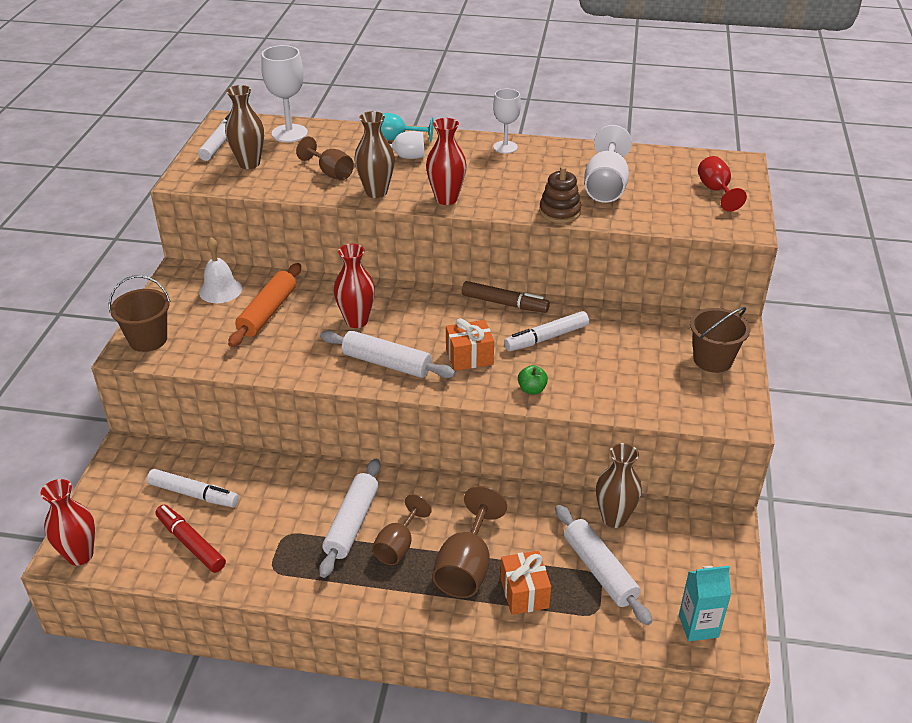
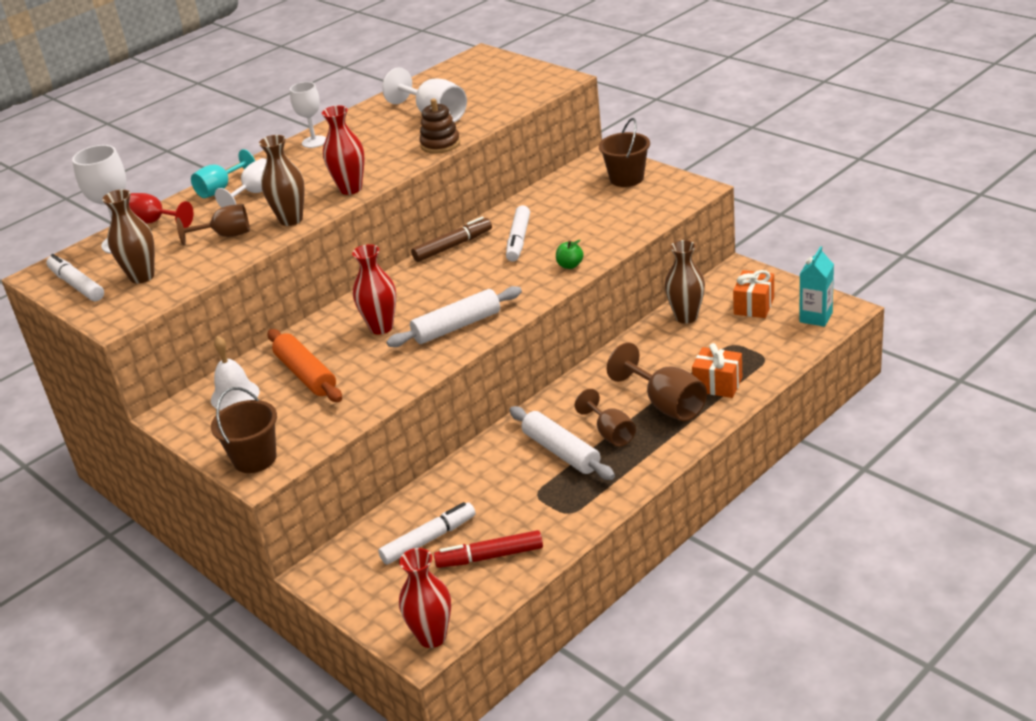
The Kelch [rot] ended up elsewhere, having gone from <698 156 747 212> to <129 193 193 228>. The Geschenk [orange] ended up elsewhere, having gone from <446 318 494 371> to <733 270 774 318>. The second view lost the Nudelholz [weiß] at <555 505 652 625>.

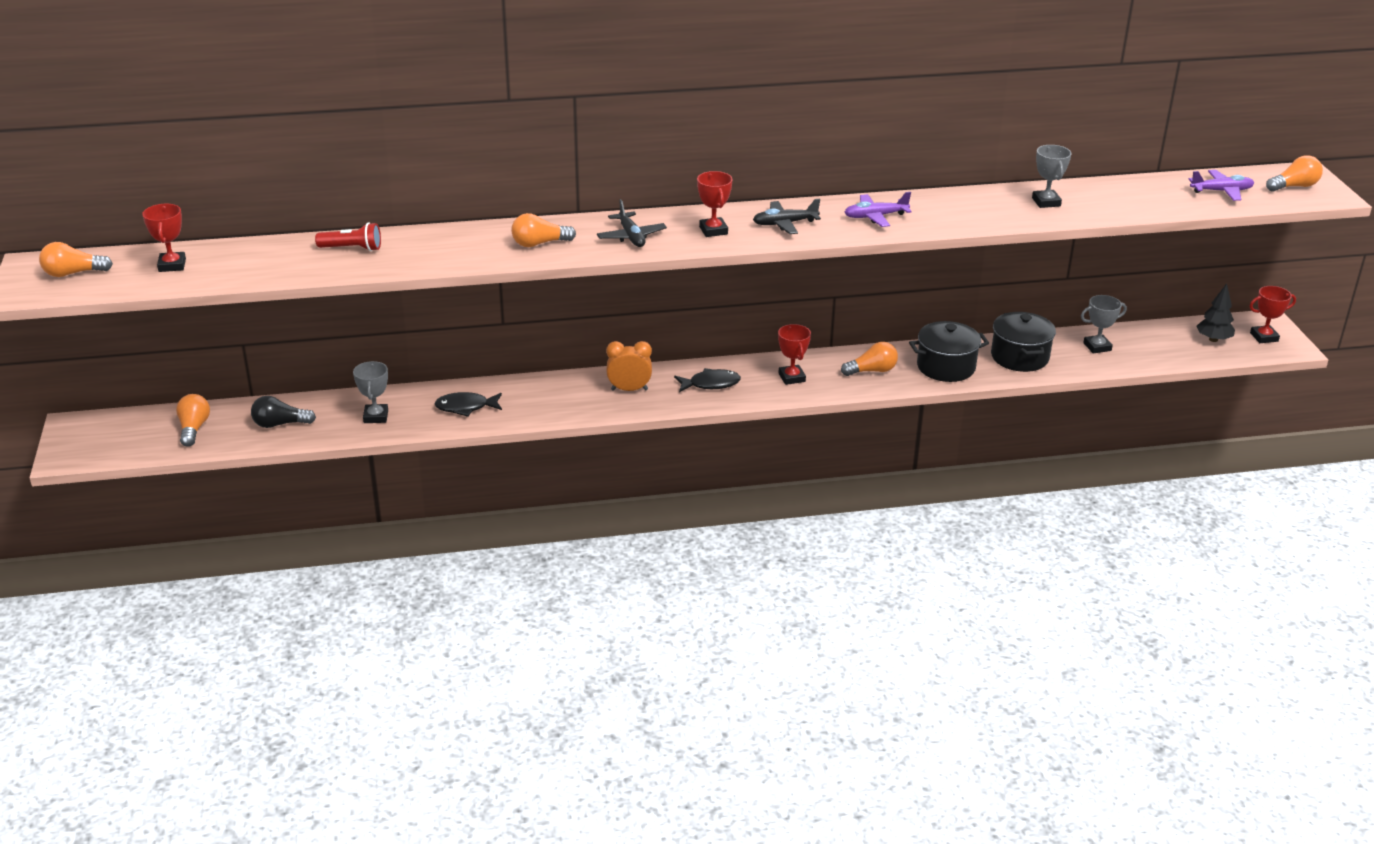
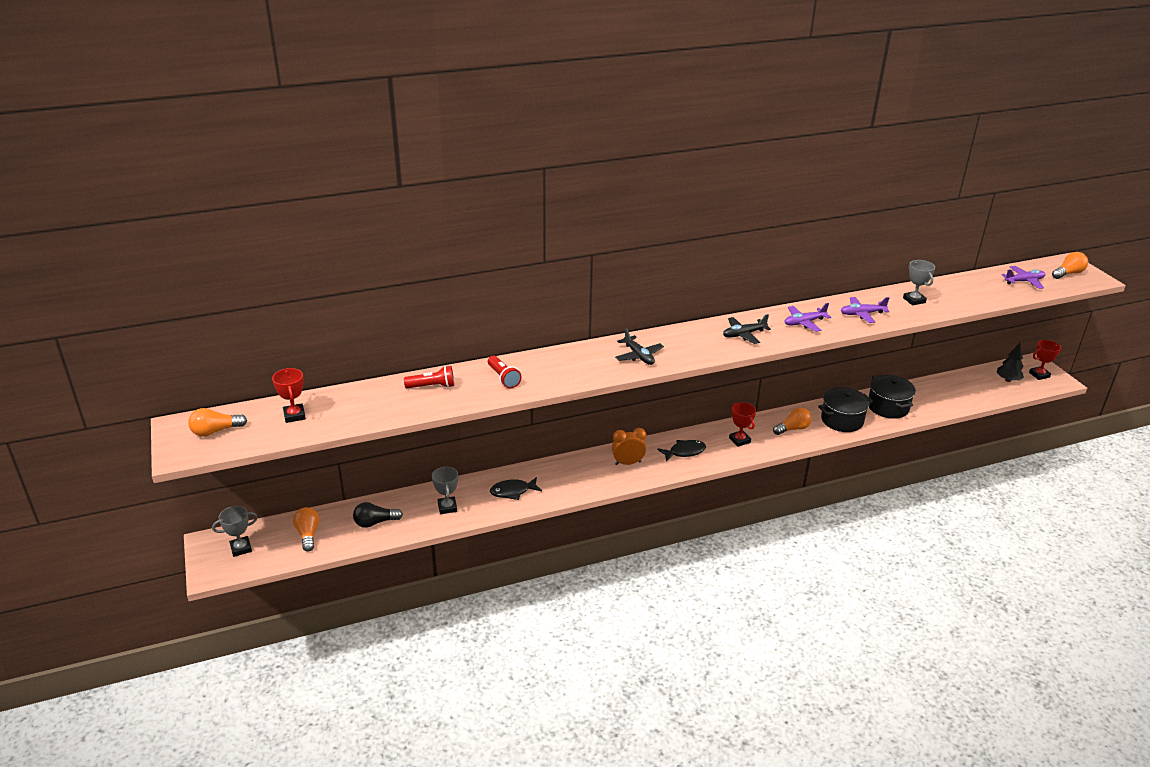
The second view lost the Pokal [rot] at <697 171 732 237>. The second view lost the Glühbirne [orange] at <511 213 576 247>. The Pokal [grau] ended up elsewhere, having gone from <1081 295 1127 354> to <212 506 258 557>. The second view gained the Flugzeug [lila] at <841 297 890 323>. The second view gained the Taschenlampe [rot] at <488 355 522 388>.

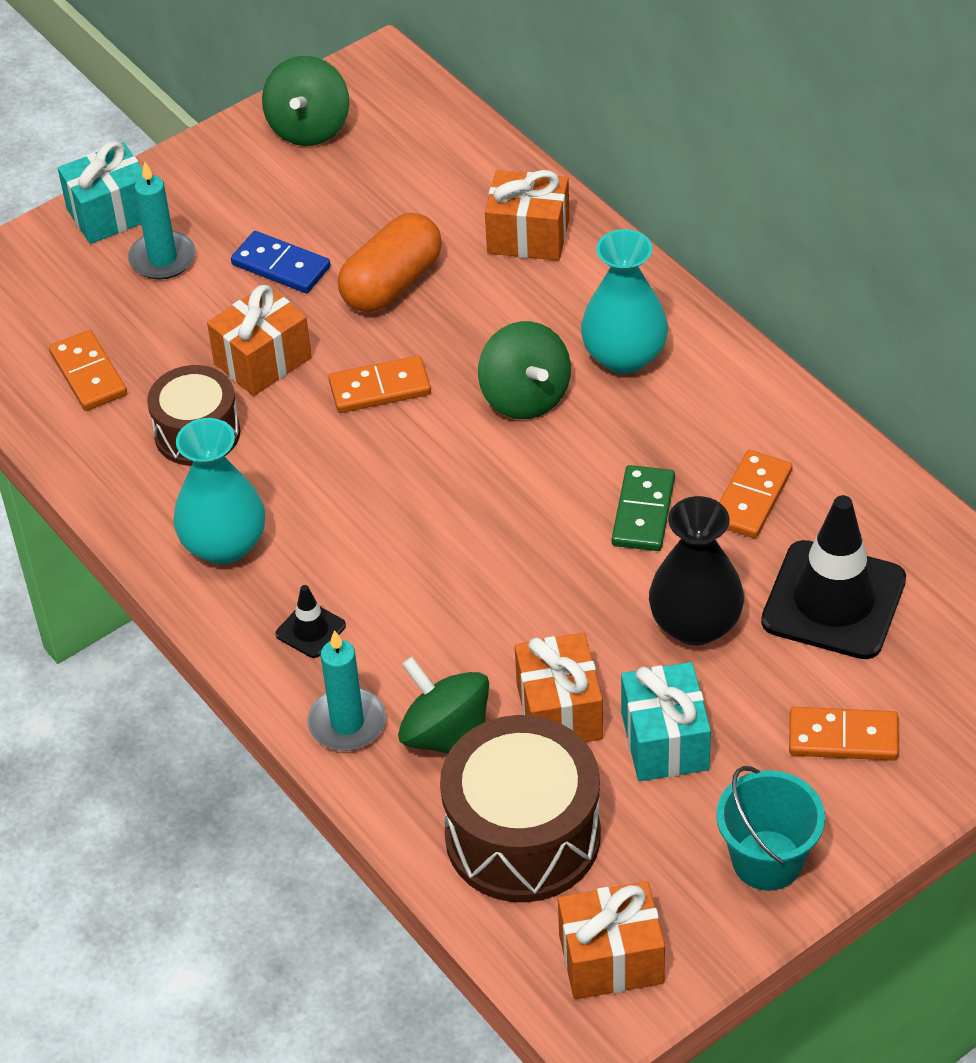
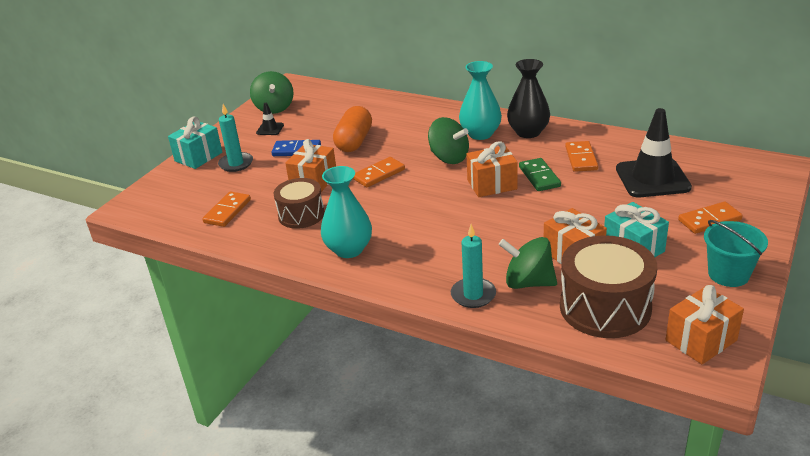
The Geschenk [orange] ended up elsewhere, having gone from <485 170 569 261> to <466 141 518 197>. The Dominostein [orange] at <49 330 127 411> ended up facing another way, 75 degrees clockwise from before. The Vase [schwarz] ended up elsewhere, having gone from <649 496 744 645> to <507 59 550 138>. The Leitkegel [schwarz] ended up elsewhere, having gone from <276 585 346 658> to <256 103 284 135>.

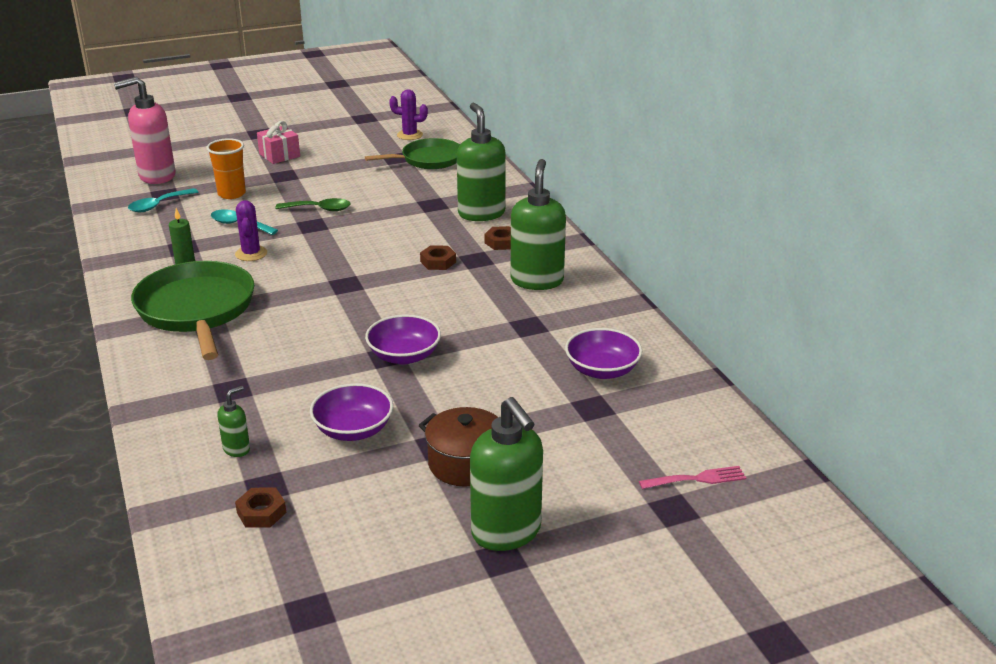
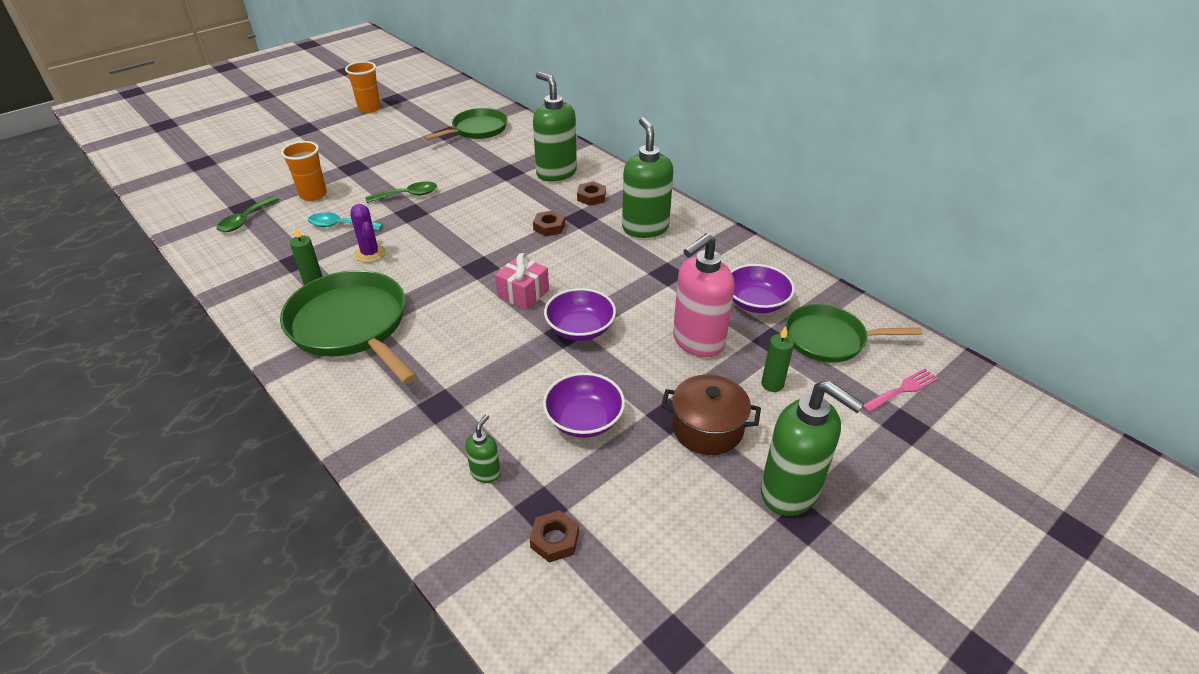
The Seifenspender [rosa] ended up elsewhere, having gone from <114 76 176 184> to <673 233 735 357>. The second view lost the Kaktus [lila] at <389 89 428 140>. The Geschenk [rosa] ended up elsewhere, having gone from <257 121 300 164> to <495 253 549 310>. What was the Löffel [türkis] at <128 188 198 212> turned into the Löffel [grün] at <216 196 279 232>. The second view gained the Becher [orange] at <345 61 381 113>. The second view gained the Pfanne [grün] at <785 304 922 363>. The second view gained the Kerze [grün] at <761 326 794 392>.

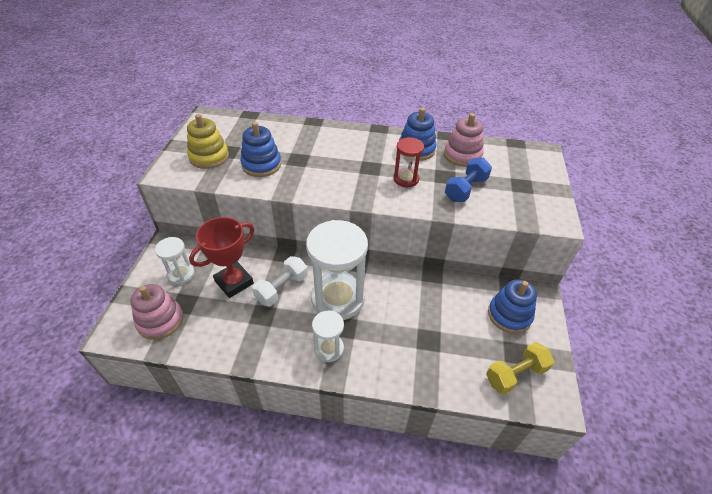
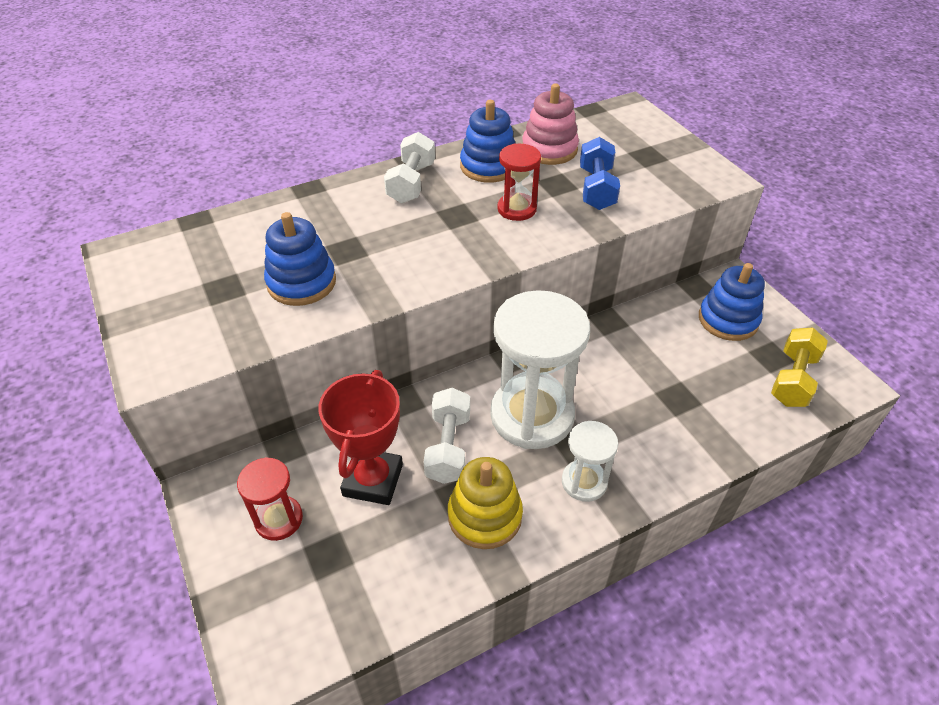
The Stapelspielzeug [gelb] ended up elsewhere, having gone from <187 114 229 169> to <448 457 523 549>. What was the Sanduhr [weiß] at <155 237 194 285> turned into the Sanduhr [rot] at <237 457 303 541>. The second view lost the Stapelspielzeug [rosa] at <130 284 183 340>. The second view gained the Hantel [weiß] at <384 132 435 203>.

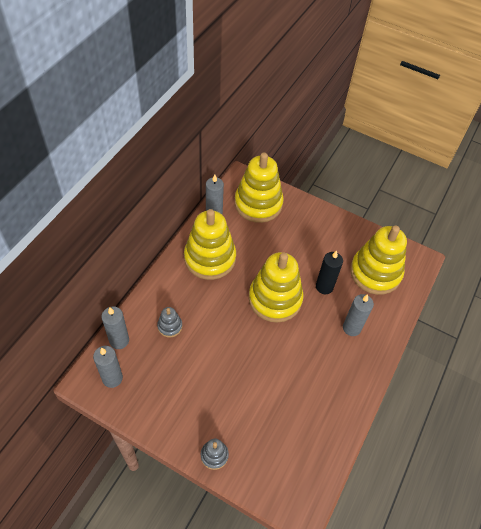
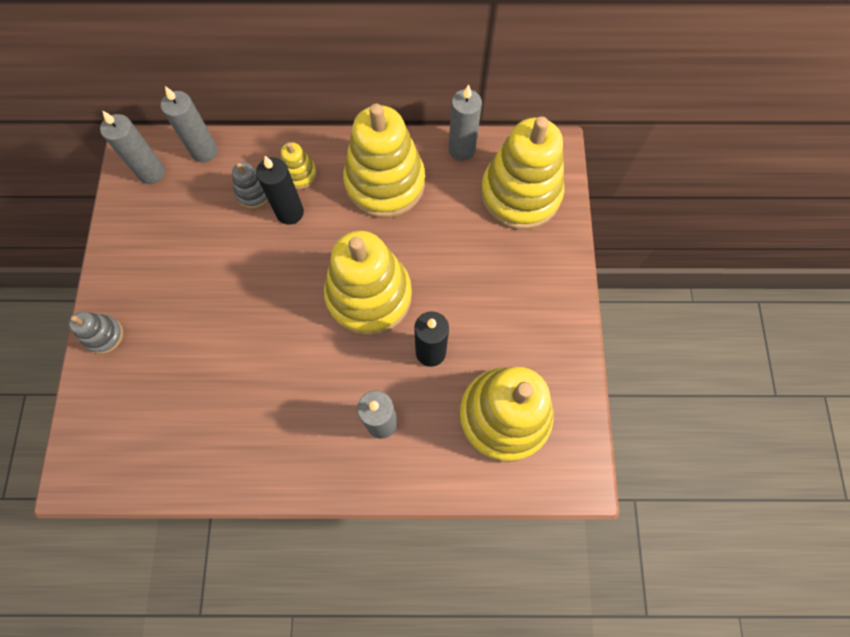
The second view gained the Stapelspielzeug [gelb] at <281 142 317 190>. The second view gained the Kerze [schwarz] at <256 156 304 225>.

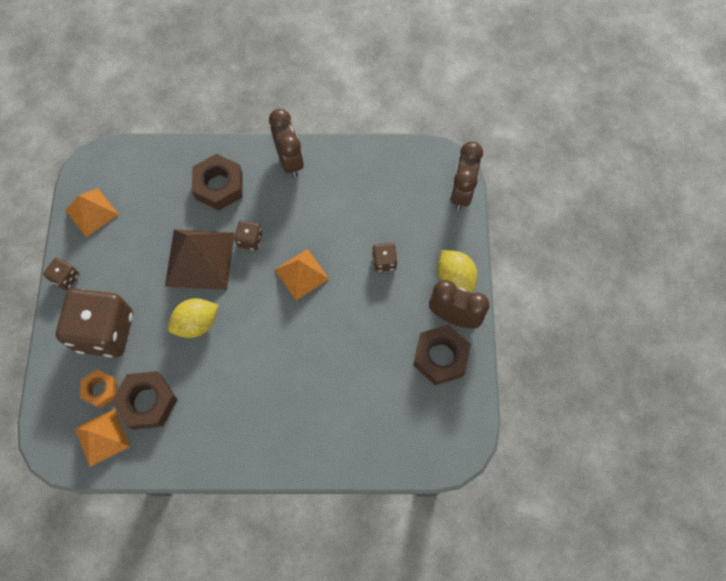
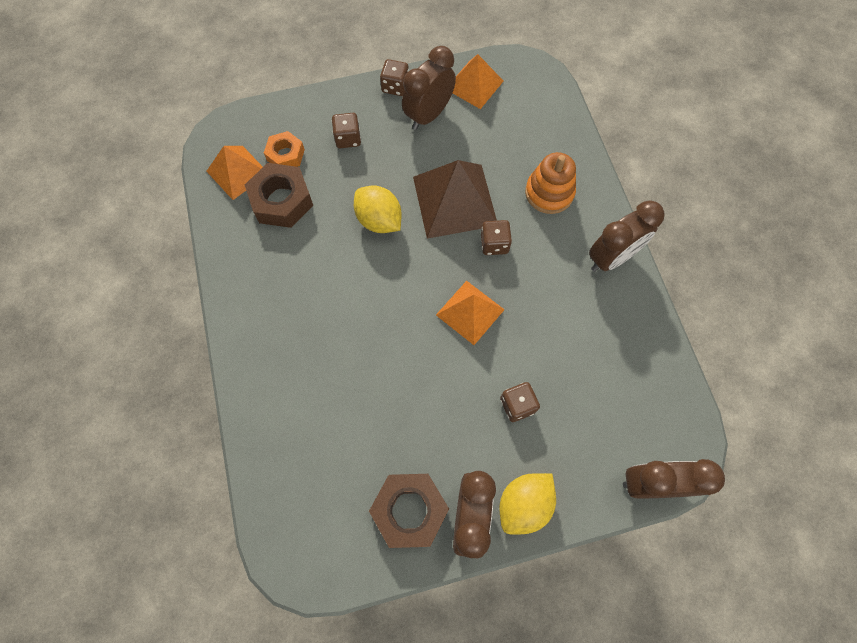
Where the Sechskantmutter [braun] stood at <192 154 243 210>, the Stapelspielzeug [orange] came to stand at <525 152 576 214>. The size of the Spielwürfel [braun] at <56 289 133 357> changed by a factor of 0.43. The second view gained the Wecker [braun] at <402 46 456 130>.

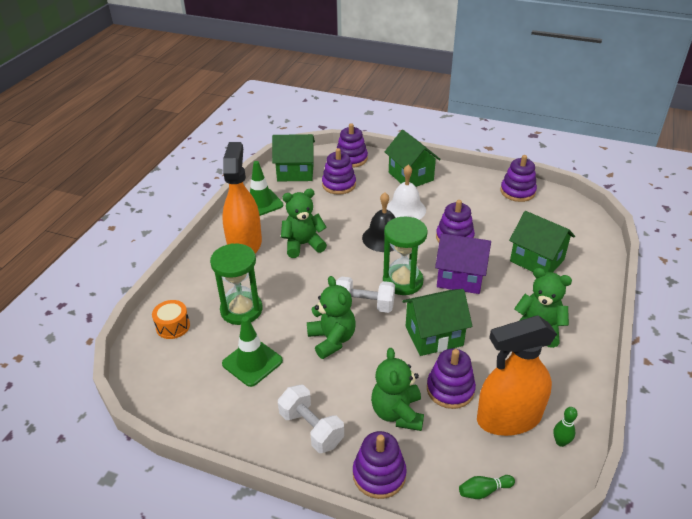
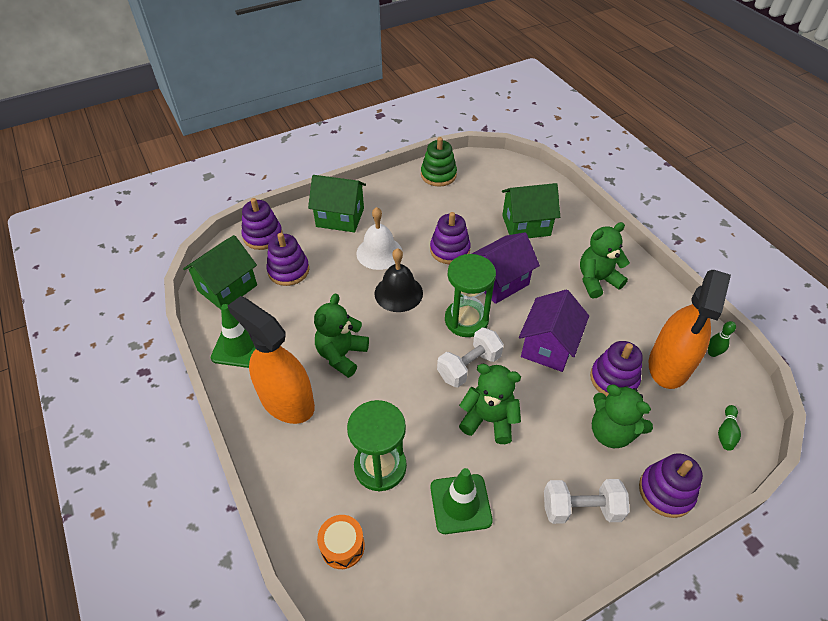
What was the Stapelspielzeug [lila] at <500 155 537 202> turned into the Stapelspielzeug [grün] at <421 137 457 187>. What was the Haus [grün] at <402 289 472 356> turned into the Haus [lila] at <519 289 589 372>.

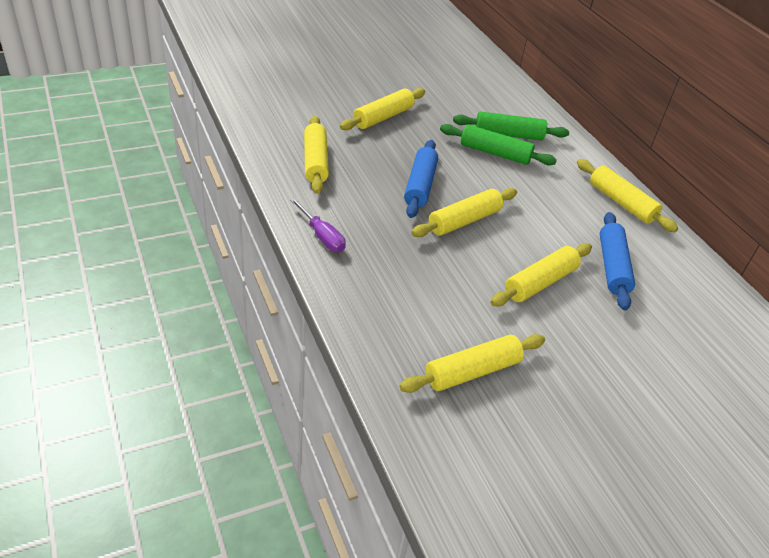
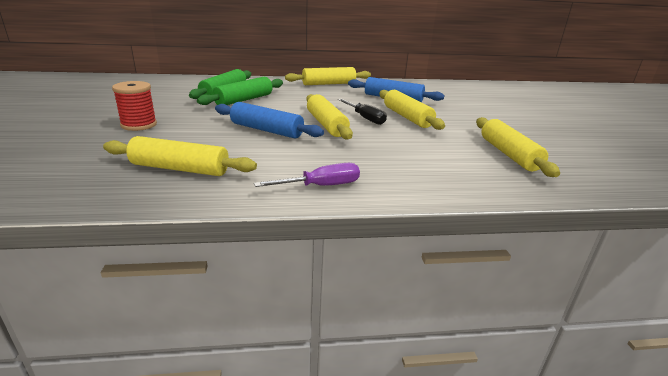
Where the Nudelholz [gelb] stood at <340 88 425 131>, the Garnrolle [rot] came to stand at <112 81 157 131>. The second view gained the Schraubenzieher [schwarz] at <338 99 387 125>.

